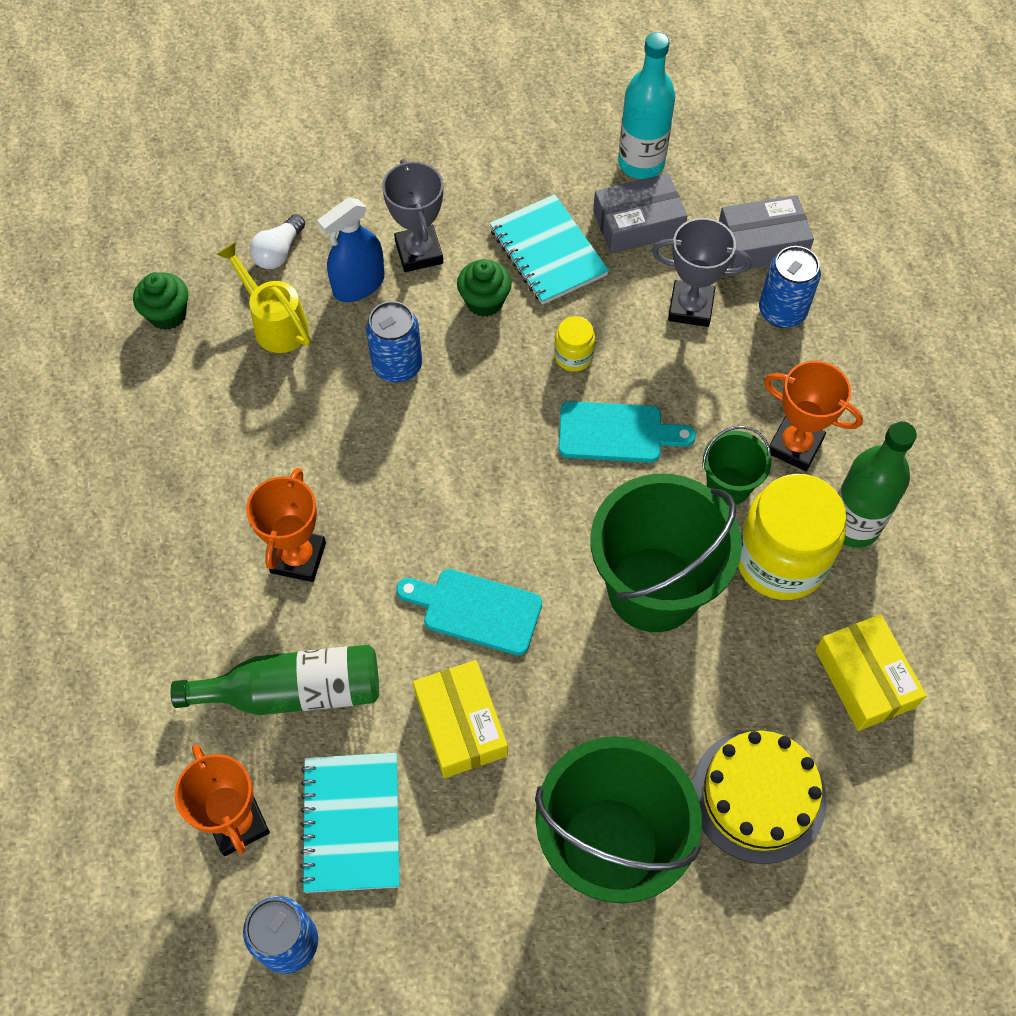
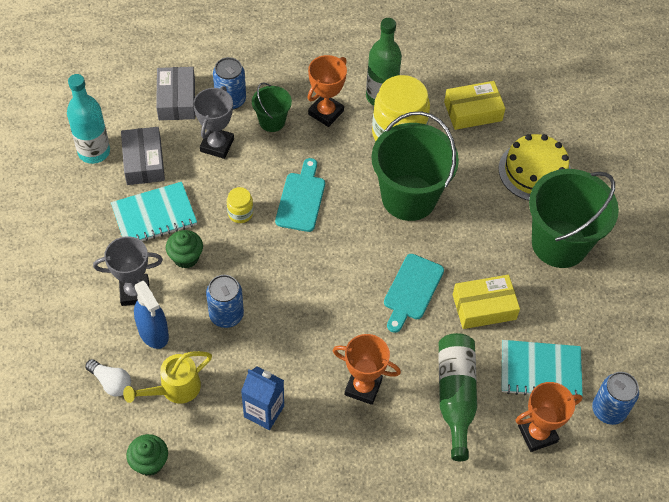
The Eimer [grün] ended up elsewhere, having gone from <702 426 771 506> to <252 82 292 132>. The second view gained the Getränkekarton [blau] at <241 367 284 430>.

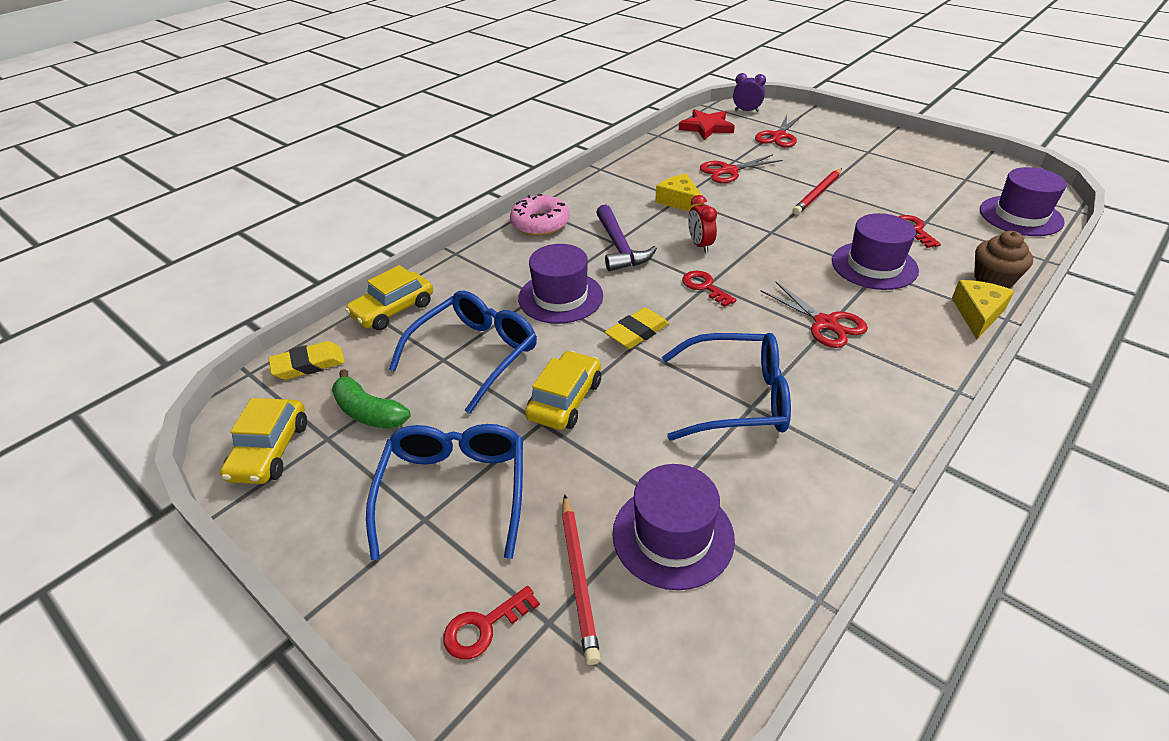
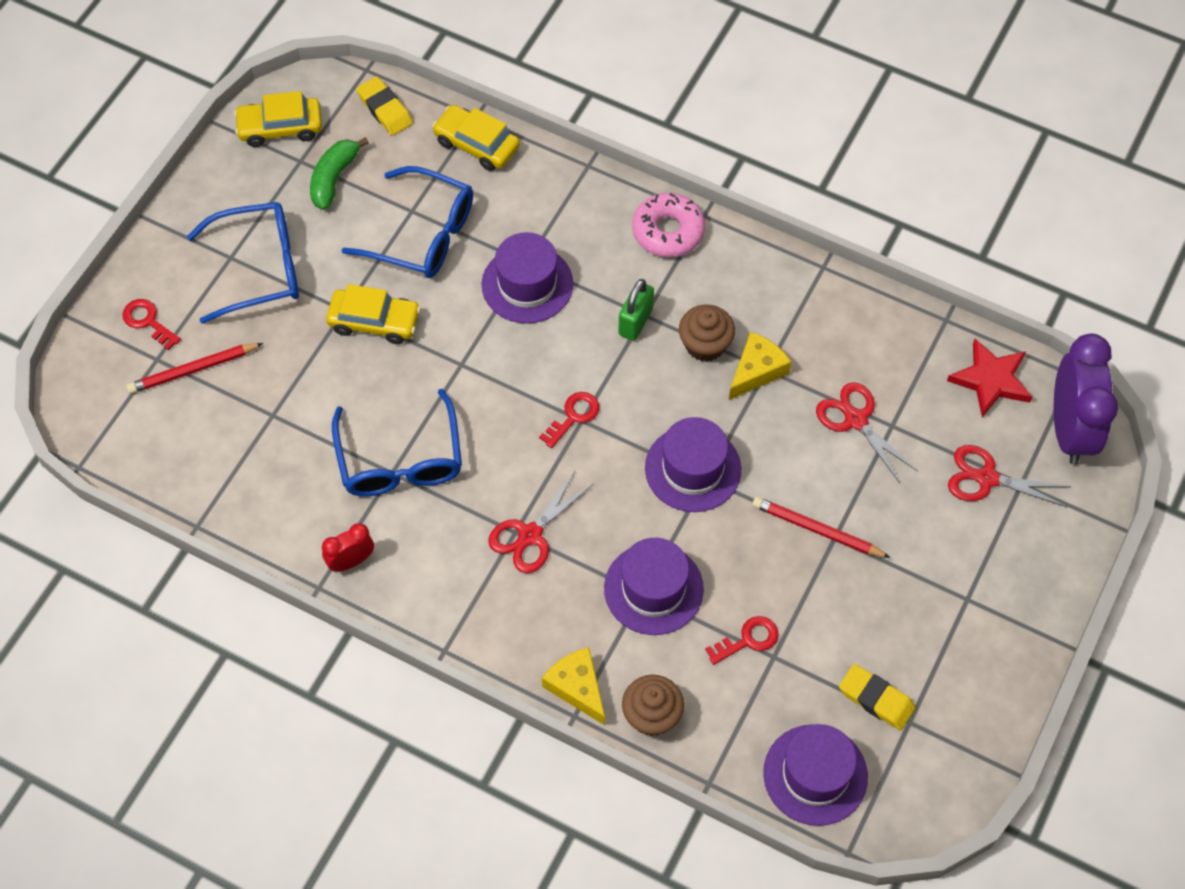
The size of the Wecker [lila] at <733 73 766 112> changed by a factor of 2.05. The Wecker [rot] ended up elsewhere, having gone from <688 195 717 253> to <322 523 374 572>. Where the Hammer [lila] stood at <596 205 657 271>, the Vorhängeschloss [grün] came to stand at <618 279 654 341>. The Käse [gelb] at <952 280 1014 340> ended up facing another way, 135 degrees counterclockwise from before. The Radiergummi [gelb] ended up elsewhere, having gone from <605 308 669 349> to <839 664 916 730>. The Hut [lila] ended up elsewhere, having gone from <612 464 735 590> to <645 417 741 512>. The second view gained the Muffin [braun] at <679 304 735 362>.

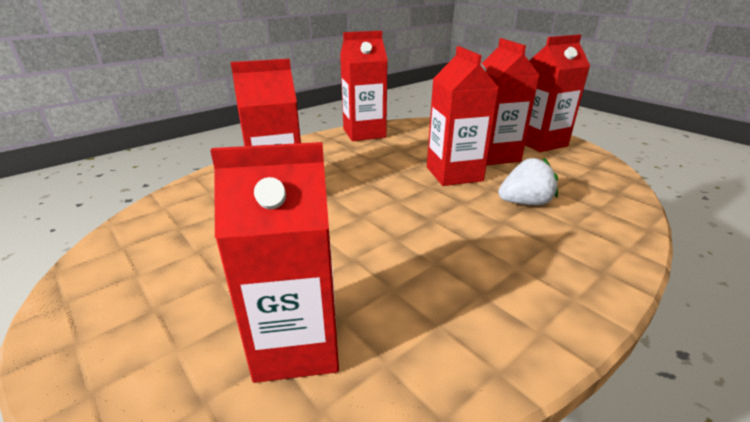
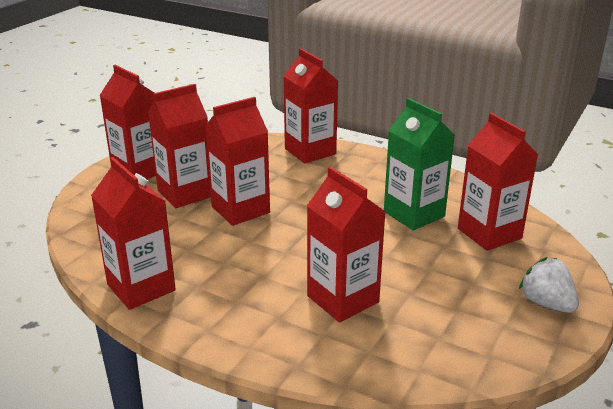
The Erdbeere [weiß] ended up elsewhere, having gone from <498 158 558 205> to <519 257 579 313>. The second view gained the Getränkekarton [rot] at <284 48 338 164>. The second view gained the Getränkekarton [grün] at <384 98 455 231>.

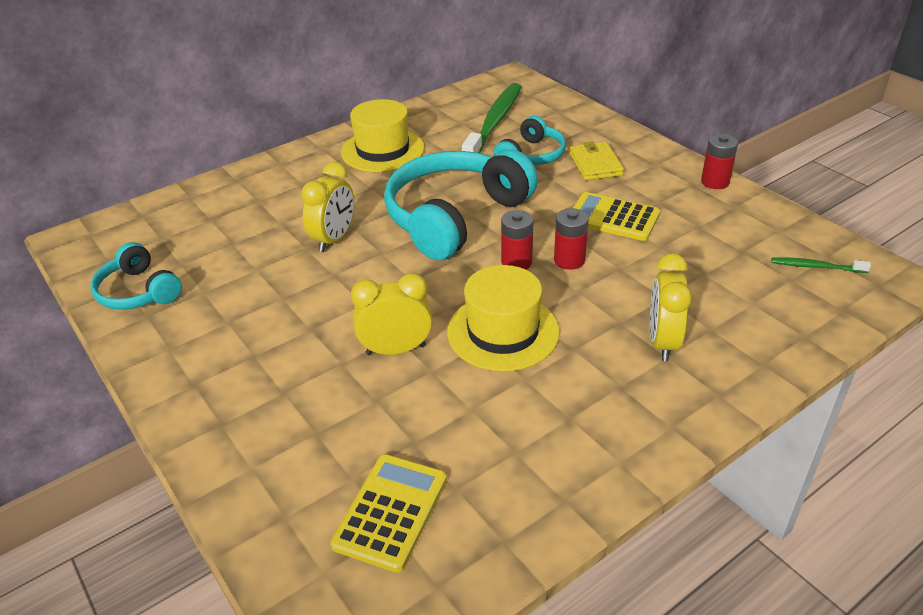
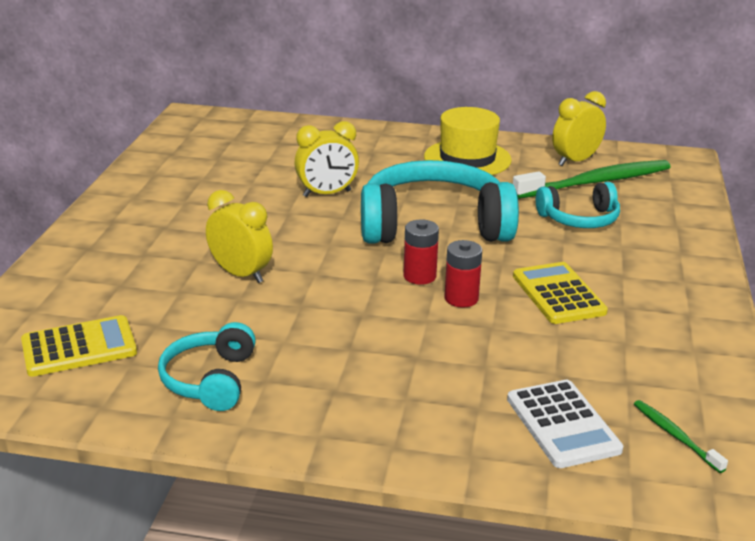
The second view lost the Batterie [rot] at <701 134 738 189>. The second view lost the Geldbörse [gelb] at <570 141 624 180>. The Kopfhörer [türkis] ended up elsewhere, having gone from <90 242 182 310> to <158 322 256 411>. The Wecker [gelb] ended up elsewhere, having gone from <650 253 692 361> to <552 91 606 166>. The second view lost the Hut [gelb] at <447 265 560 371>. The second view gained the Taschenrechner [weiß] at <507 380 623 468>.

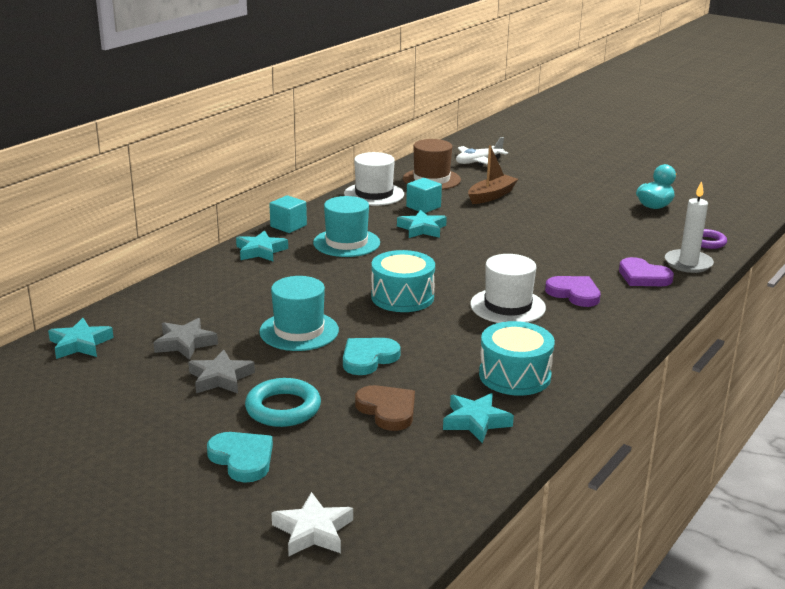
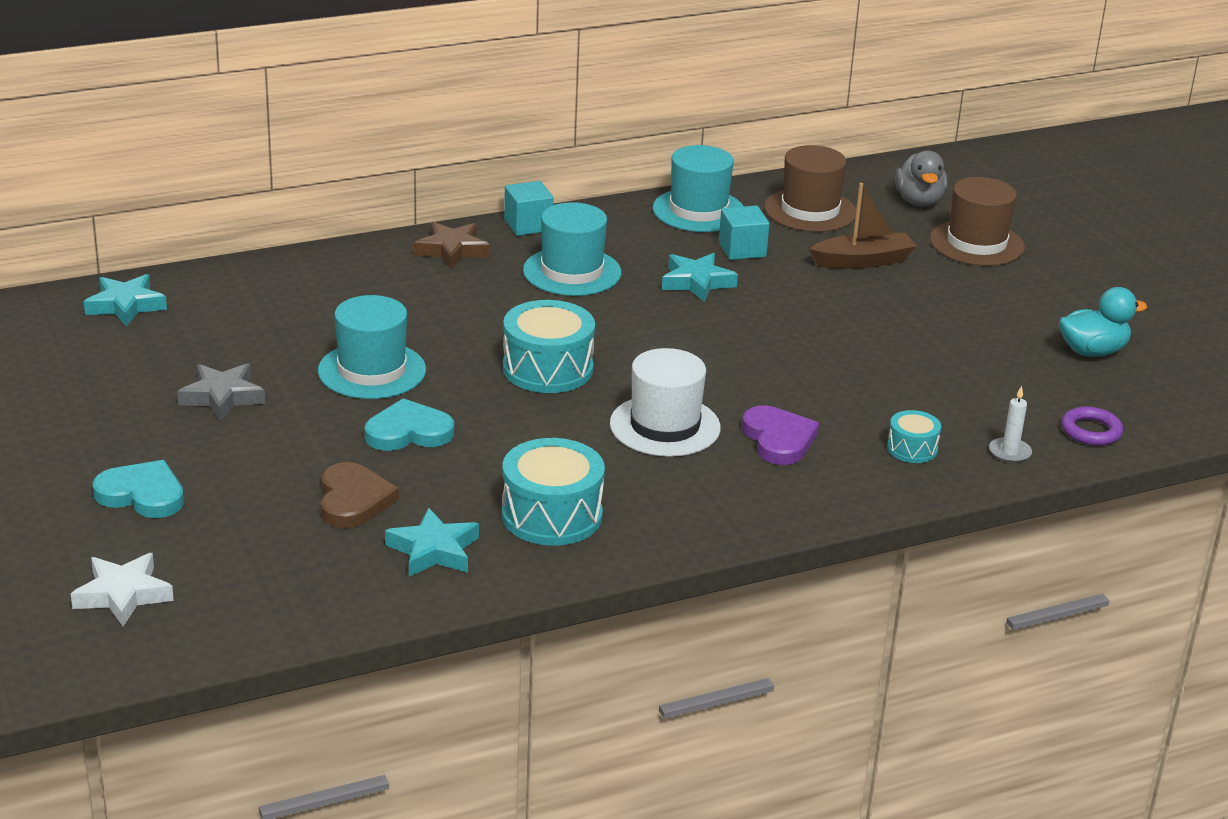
Where the Flugzeug [weiß] stood at <456 137 508 166>, the Ente [grau] came to stand at <895 150 948 206>. What was the Hut [weiß] at <344 152 404 206> turned into the Hut [türkis] at <653 145 744 232>. The size of the Kerze [weiß] at <665 181 714 273> changed by a factor of 0.55. What was the Stern [türkis] at <236 230 288 261> turned into the Stern [braun] at <414 222 490 269>. Where the Herz [lila] stood at <619 257 674 286>, the Trommel [türkis] came to stand at <887 410 941 463>. The second view lost the Stern [grau] at <153 318 218 360>. The second view lost the Ring [türkis] at <245 378 321 427>. The Herz [türkis] at <207 432 273 483> ended up facing another way, 60 degrees counterclockwise from before. The second view gained the Hut [braun] at <930 177 1025 266>.

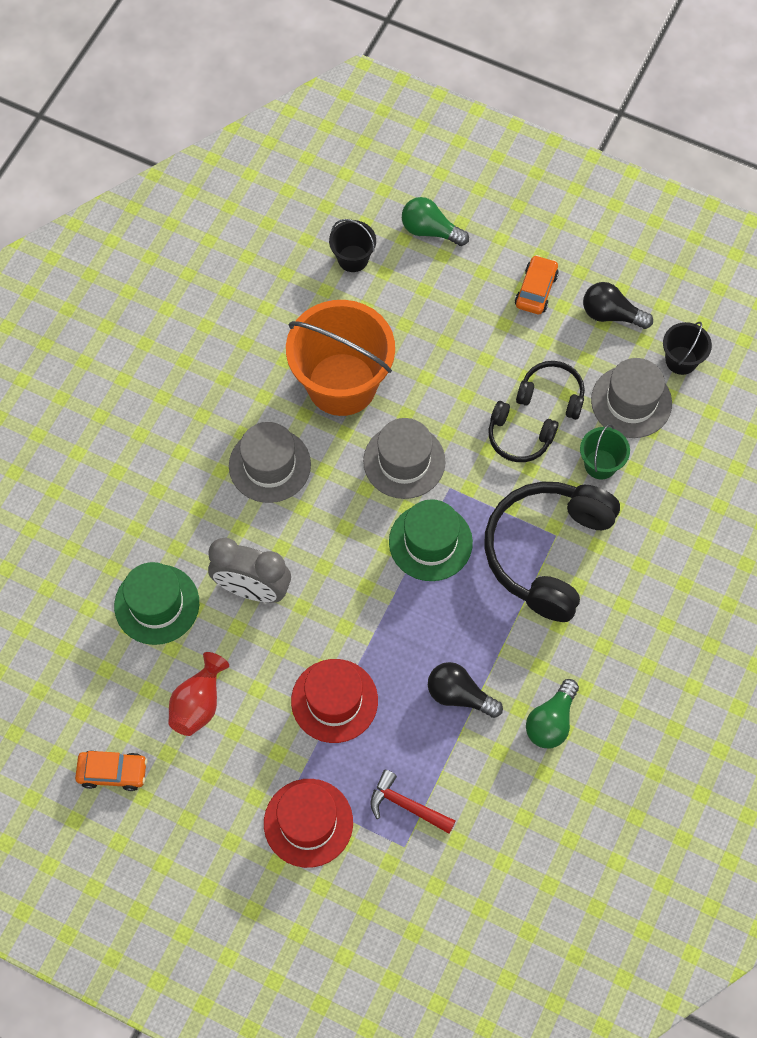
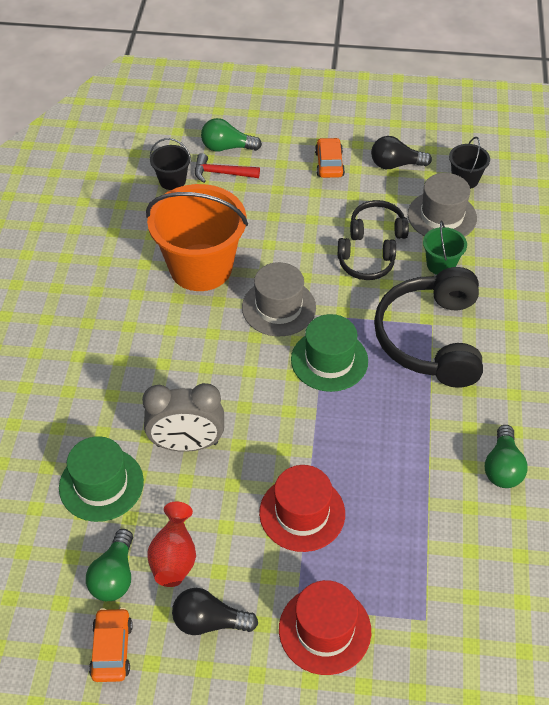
The second view lost the Hut [grau] at <229 422 311 503>. The Glühbirne [schwarz] ended up elsewhere, having gone from <428 662 503 718> to <172 588 258 635>. The Auto [orange] at <75 750 147 791> ended up facing another way, 75 degrees counterclockwise from before. The Hammer [rot] ended up elsewhere, having gone from <370 770 455 834> to <195 153 260 183>. The second view gained the Glühbirne [grün] at <86 529 133 601>.

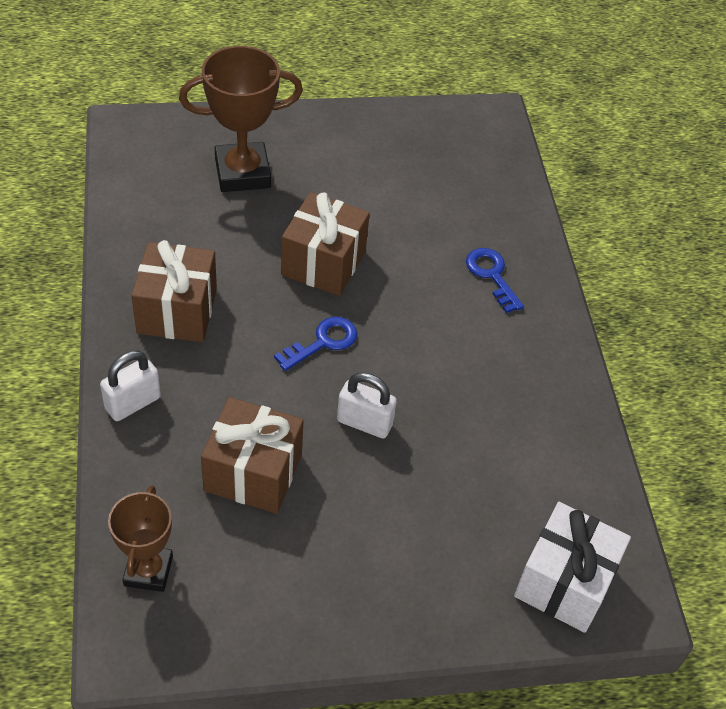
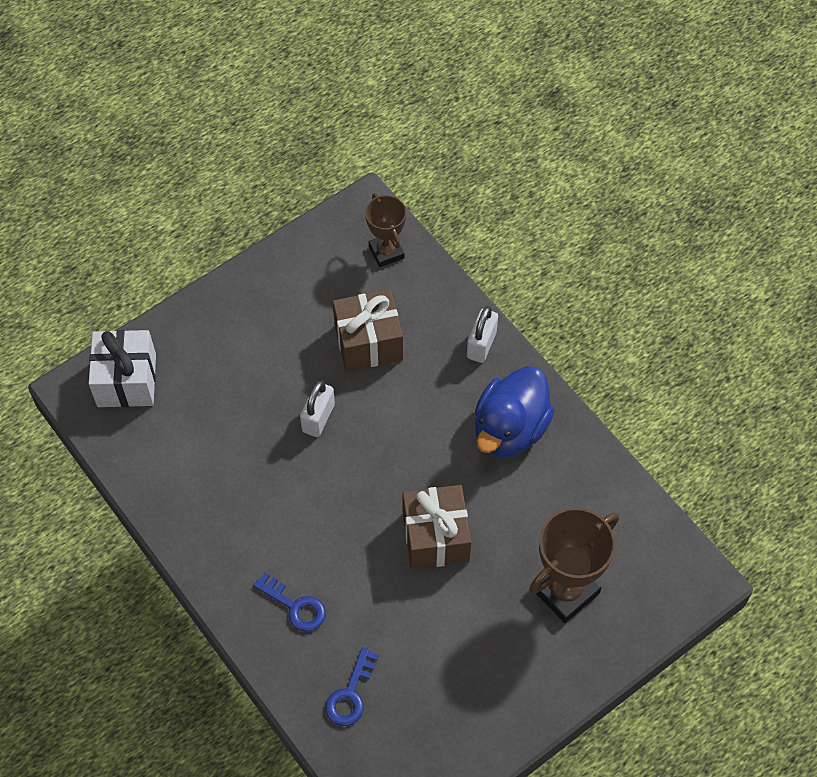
Where the Geschenk [braun] stood at <131 240 217 342>, the Ente [blau] came to stand at <475 366 555 457>. The Schlüssel [blau] ended up elsewhere, having gone from <274 317 357 371> to <325 647 379 726>. The Vorhängeschloss [weiß] at <337 372 397 438> ended up facing another way, 60 degrees counterclockwise from before.

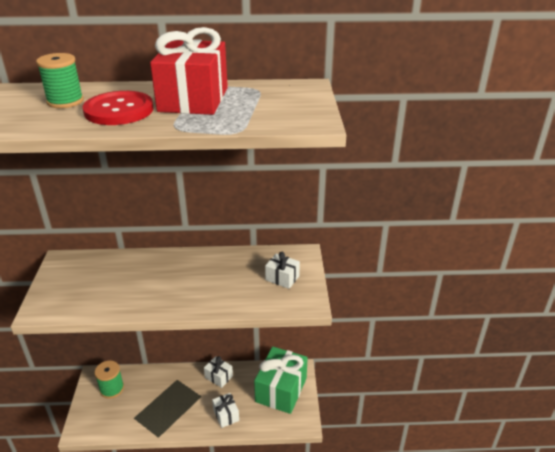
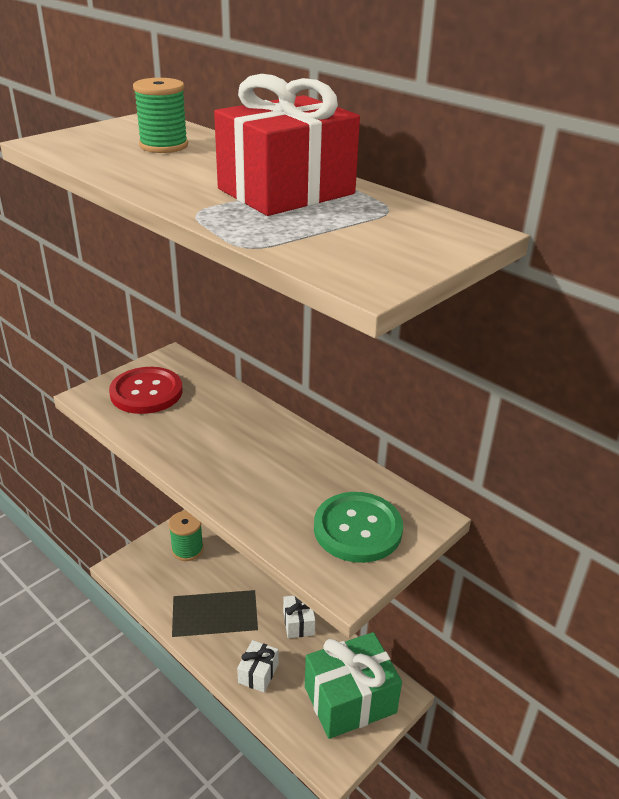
The Knopf [rot] ended up elsewhere, having gone from <83 91 154 125> to <109 367 182 414>. Where the Geschenk [weiß] stood at <265 252 300 289>, the Knopf [grün] came to stand at <314 492 403 563>.

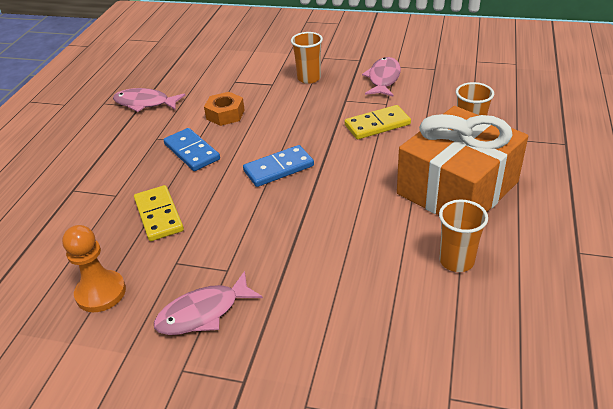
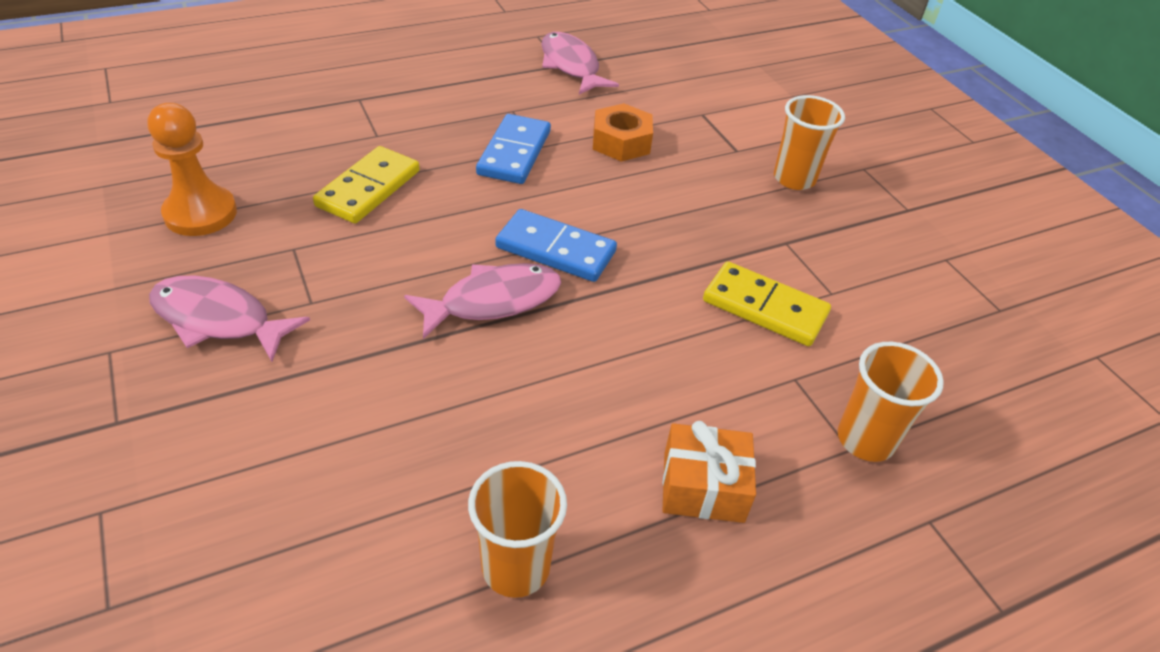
The Fisch [rosa] ended up elsewhere, having gone from <362 57 401 96> to <404 263 561 339>. The size of the Geschenk [orange] at <397 106 528 215> changed by a factor of 0.43.

